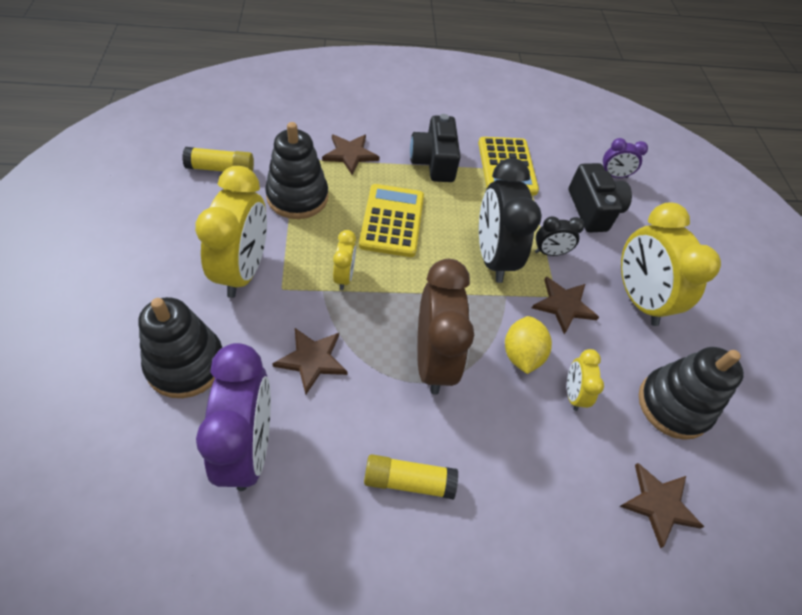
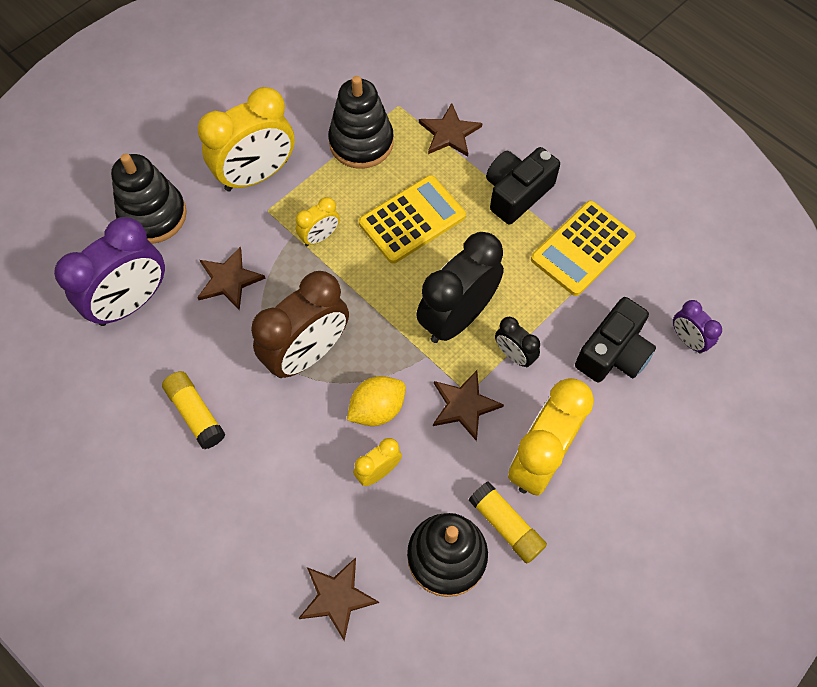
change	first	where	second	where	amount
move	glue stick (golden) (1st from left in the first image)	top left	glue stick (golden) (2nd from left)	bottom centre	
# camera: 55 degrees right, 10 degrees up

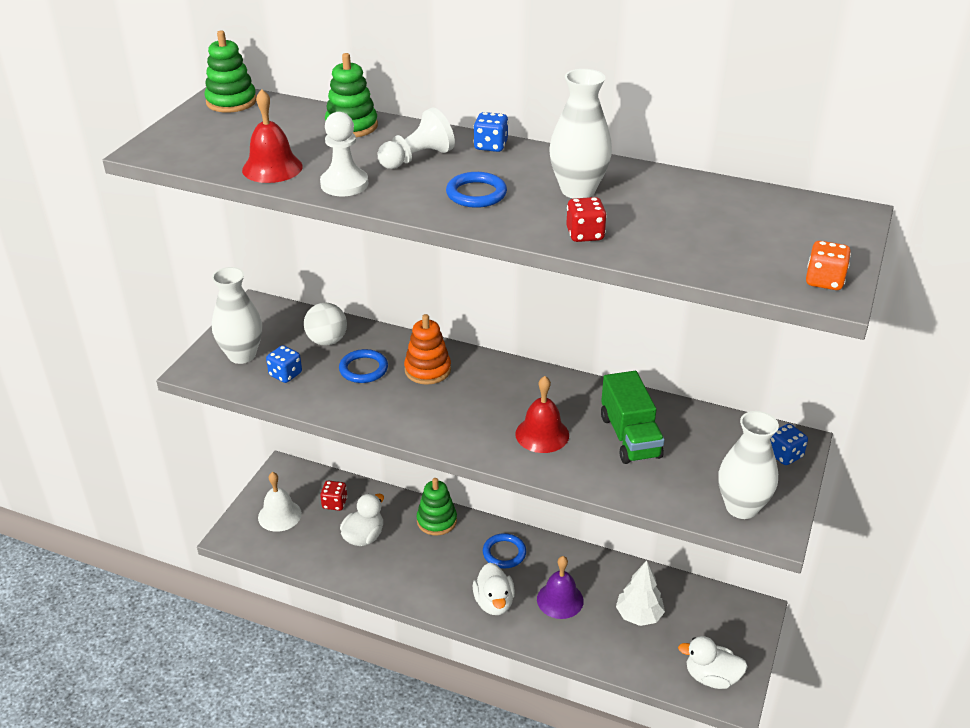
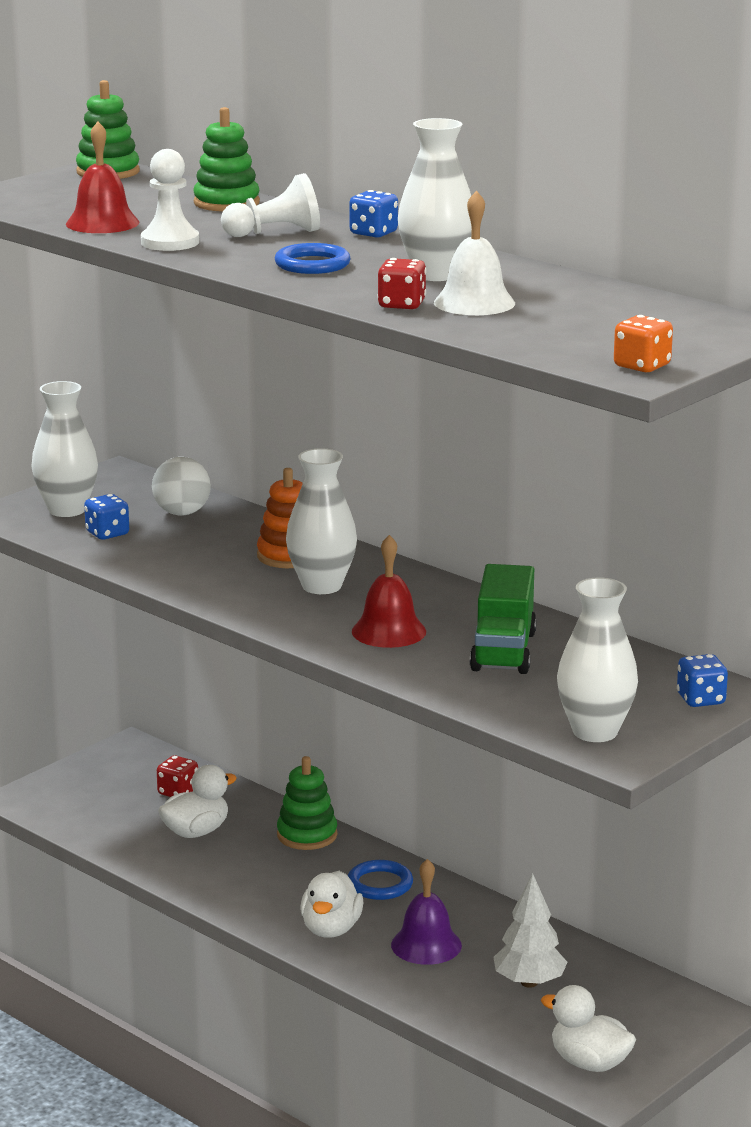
change	first	where	second	where	amount
move	school bell (pure white)	bottom left		top centre	
delete	torus (blue) (1st from left)	centre			
insert			tall vase (pure white) (2nd from left)	centre	
# camera: 20 degrees right, 15 degrees down

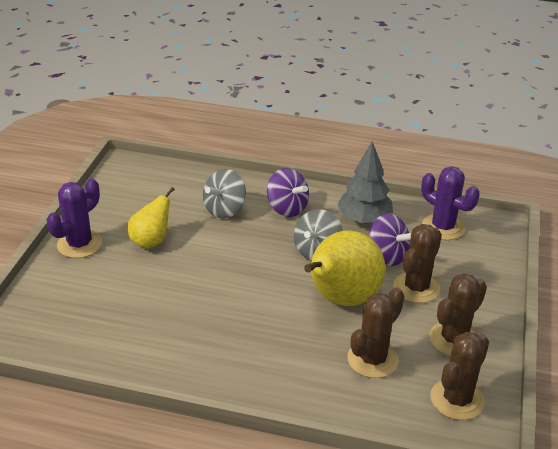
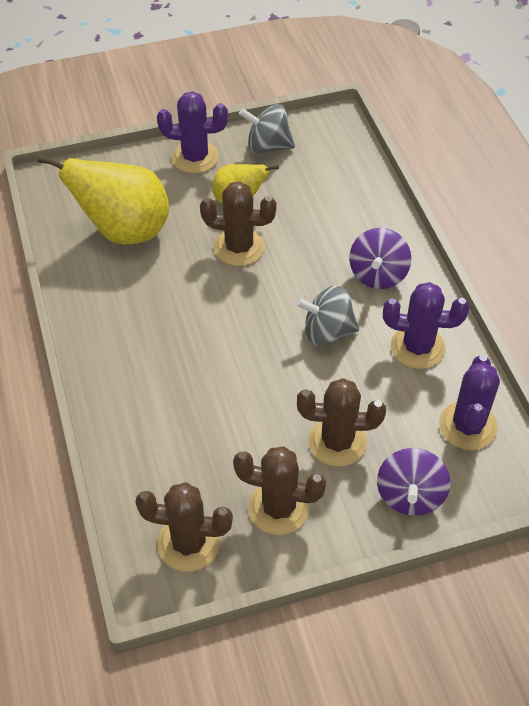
change	first	where	second	where	amount
move	spinning top (grey) (1st from left)	centre		top centre	
move	toy pear (golden) (2nd from left in the first image)	centre	toy pear (golden) (1st from left)	top left	
replace	toy tree (grey)	centre	cactus (violet) (2nd from left)	middle right	
move	cactus (dark brown) (1st from left in the first image)	bottom right	cactus (dark brown) (2nd from left)	top centre	
move	spinning top (violet) (2nd from left)	middle right		bottom right	
# camera: 60 degrees right, 15 degrees up

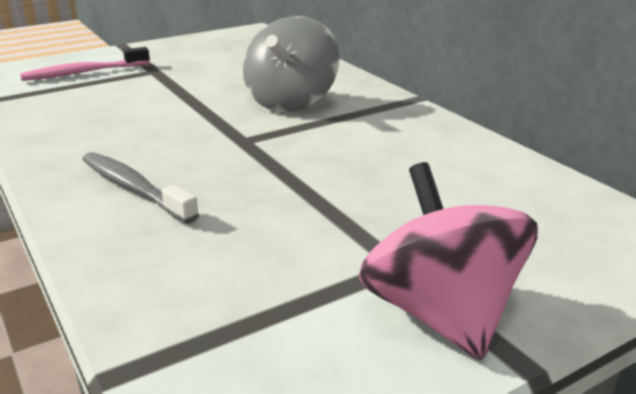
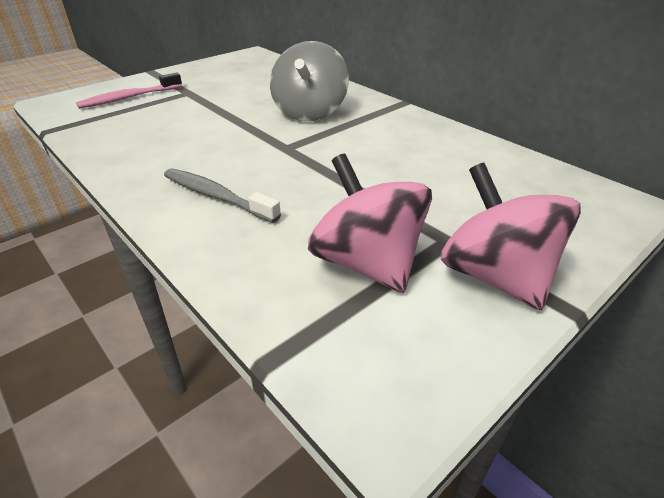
change	first	where	second	where	amount
insert			spinning top (rose-pink) (1st from left)	centre	
# camera: 10 degrees left, 10 degrees up

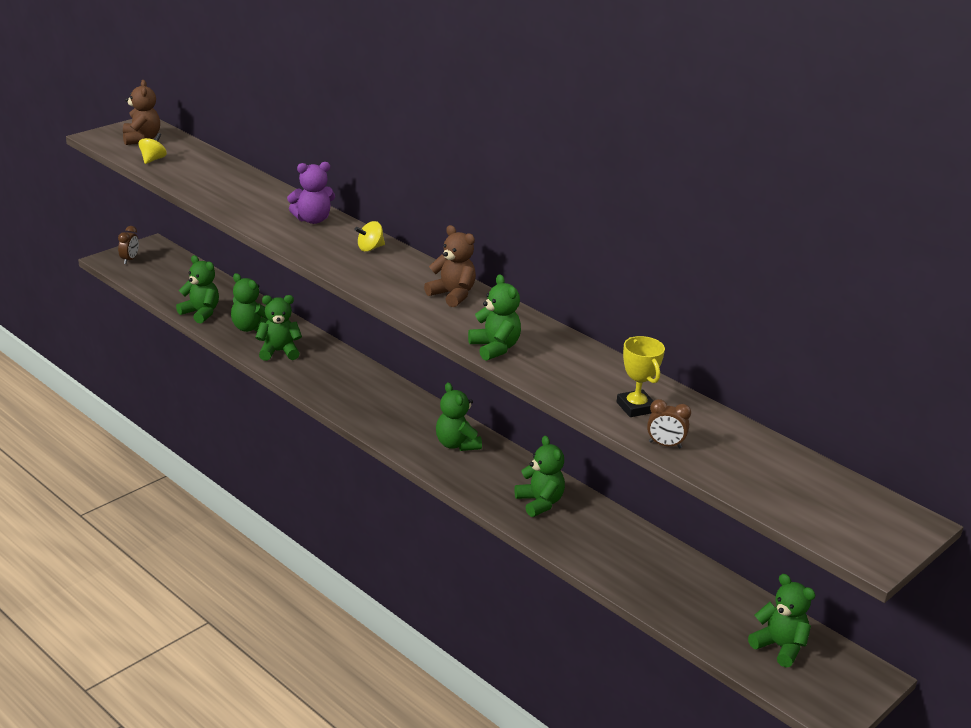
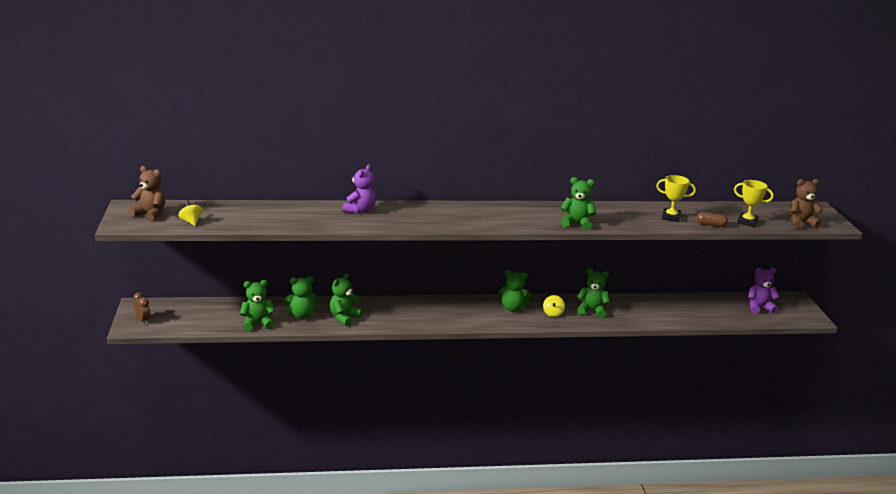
change	first	where	second	where	amount
move	spinning top (golden) (2nd from left)	top centre		centre	
move	teddy (dark brown) (2nd from left)	centre		middle right	
replace	alarm clock (dark brown) (2nd from left)	middle right	pill shape (dark brown)	middle right	
recolor	teddy (green) (7th from left)	bottom right	teddy (violet) (2nd from left)	middle right	
insert			trophy (golden) (2nd from left)	middle right	
# camera: 50 degrees left, 5 degrees down

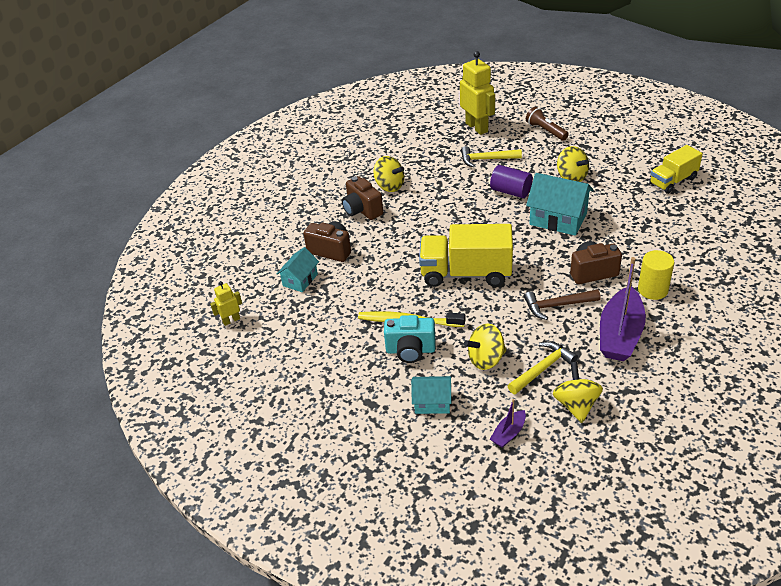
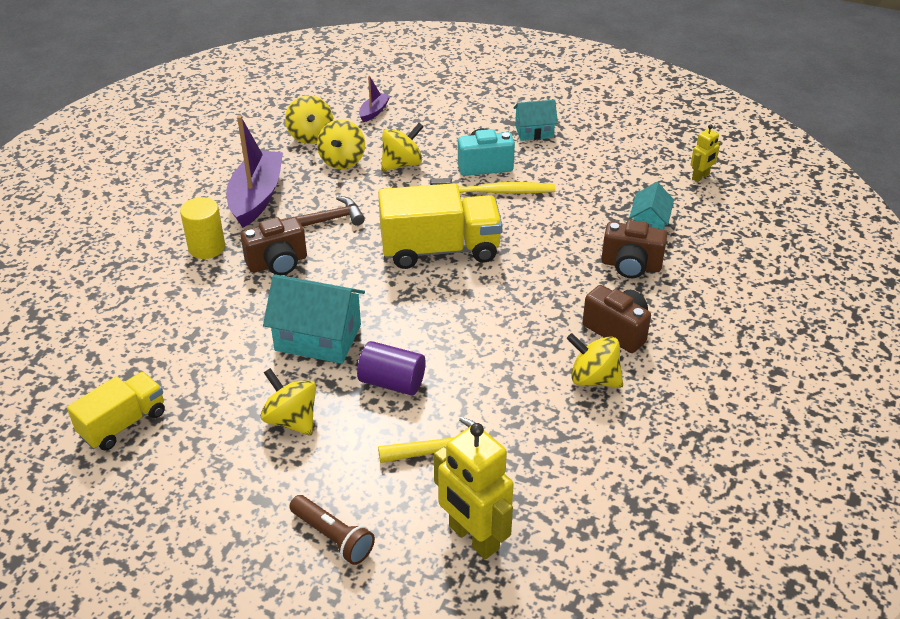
change	first	where	second	where	amount
move	house (teal) (2nd from left)	bottom centre		top centre	
replace	claw hammer (golden) (2nd from left)	middle right	spinning top (golden) (3rd from left)	top centre	
# camera: 165 degrees right, 0 degrees up

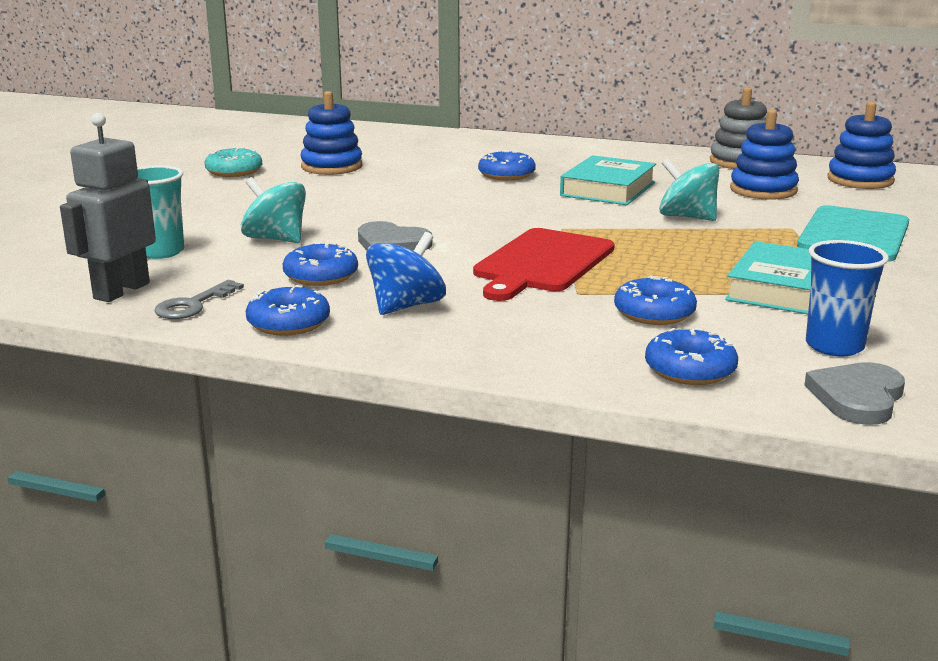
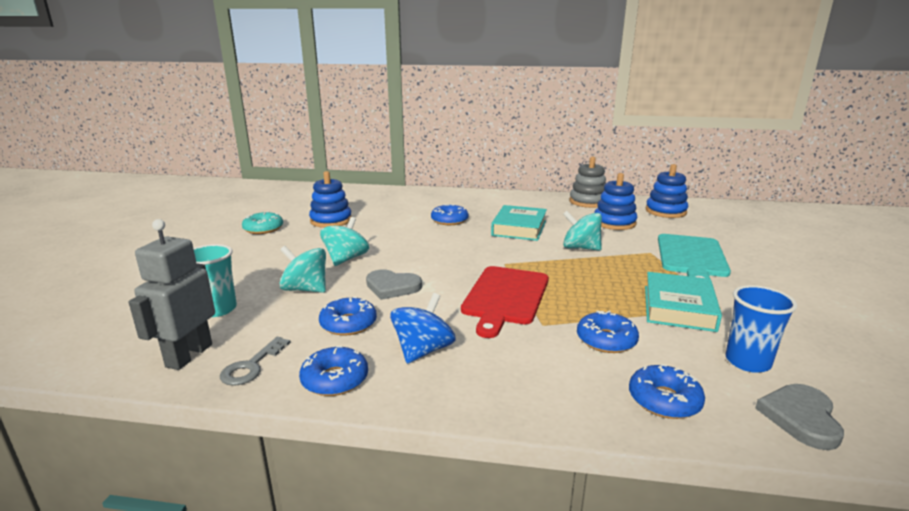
change	first	where	second	where	amount
insert			spinning top (teal) (2nd from left)	centre	
# camera: 10 degrees left, 0 degrees up

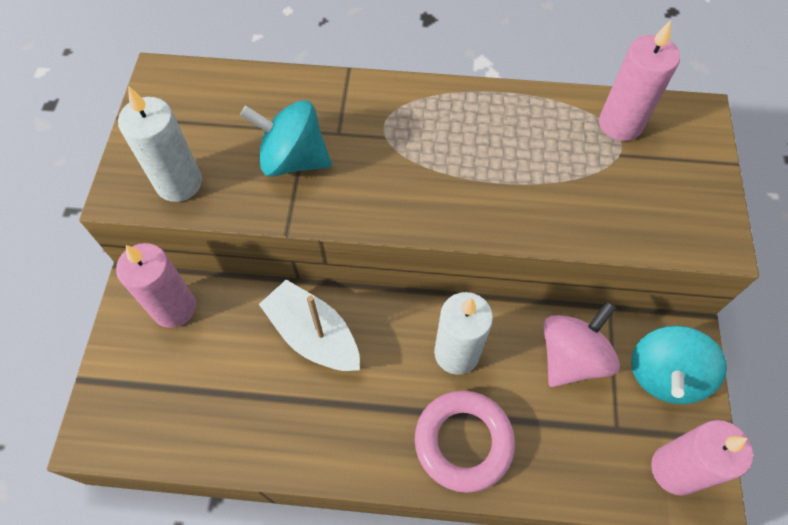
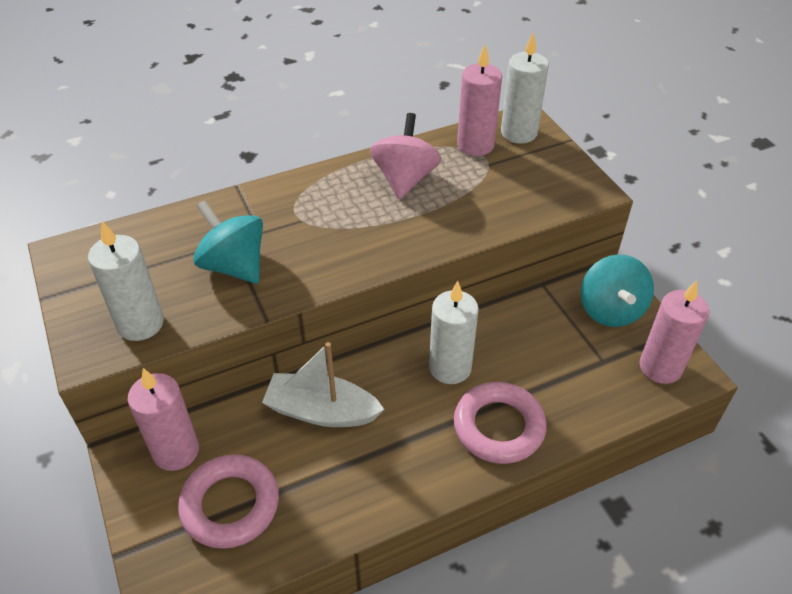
change	first	where	second	where	amount
rotate	spinning top (teal) (1st from left)	top centre		middle left	60 degrees clockwise
move	spinning top (rose-pink)	middle right		top centre	
insert			torus (rose-pink) (1st from left)	bottom left	
insert			candle (pure white) (3rd from left)	top centre	
# camera: 30 degrees left, 15 degrees down

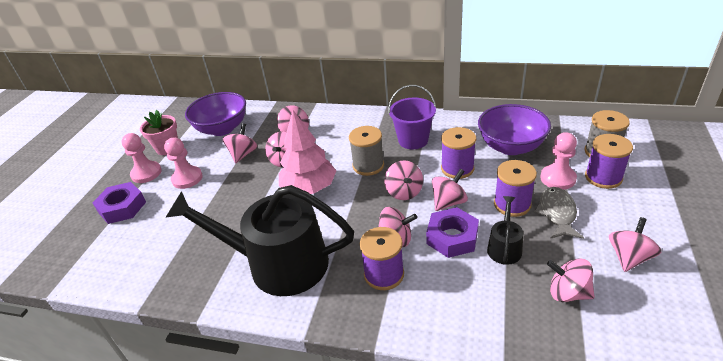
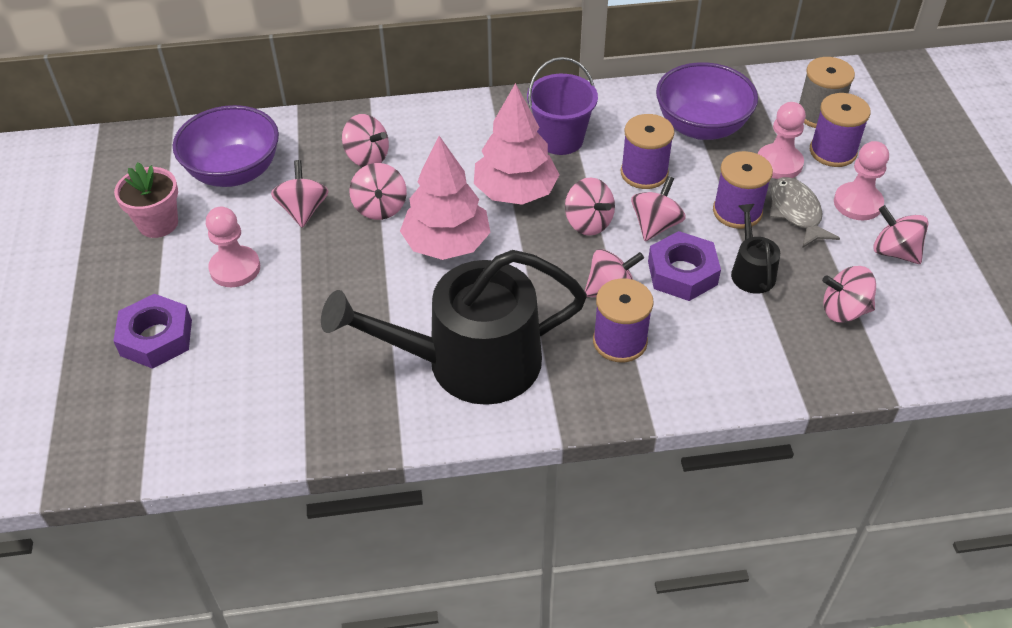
change	first	where	second	where	amount
move	pawn (rose-pink) (1st from left in the first image)	middle left	pawn (rose-pink) (3rd from left)	top right	
replace	spool (grey) (1st from left)	centre	toy tree (rose-pink) (2nd from left)	top centre	
rotate	spinning top (rose-pink) (8th from left)	bottom right		middle right	60 degrees counterclockwise
# camera: 25 degrees left, 10 degrees up

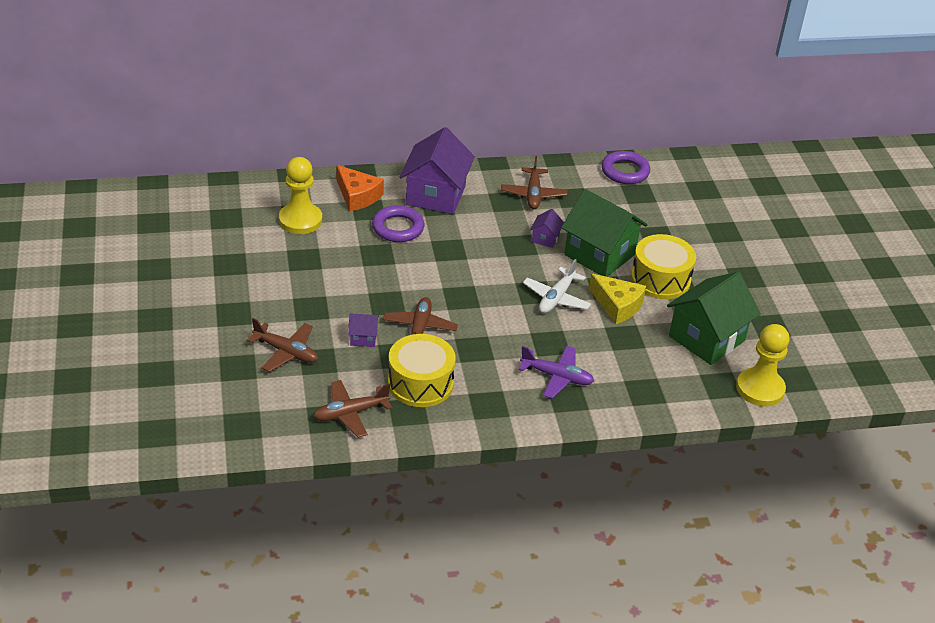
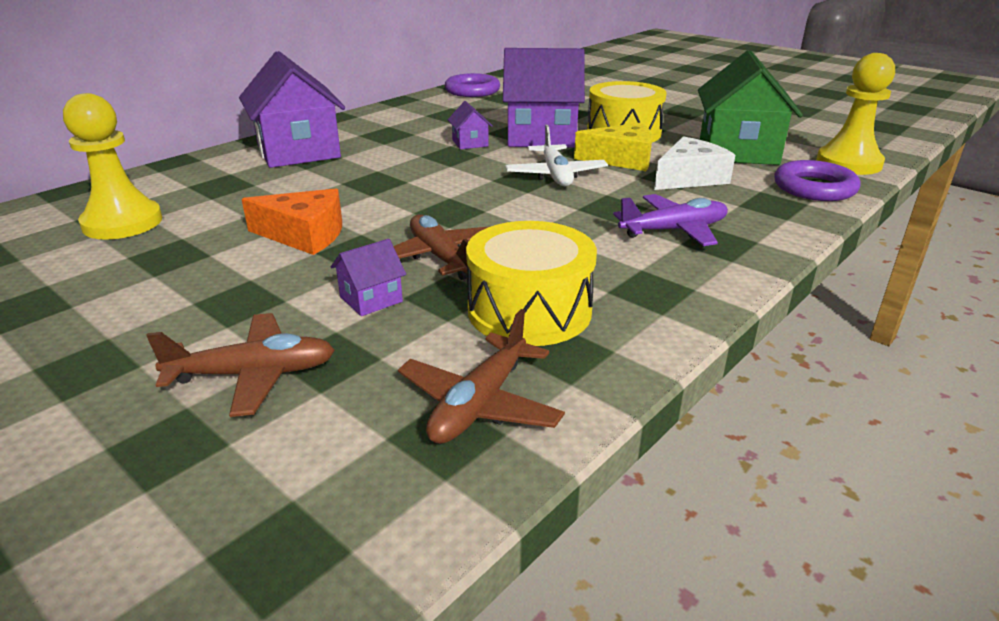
change	first	where	second	where	amount
move	piece of cheese (orange-coloured)	top centre		middle left	
move	torus (violet) (1st from left in the first image)	centre	torus (violet) (2nd from left)	top right	
delete	aeroplane (dark brown) (4th from left)	top centre			
recolor	house (green) (1st from left)	centre	house (violet) (4th from left)	top centre	
insert			piece of cheese (pure white)	top right	
# camera: 35 degrees left, 10 degrees down

